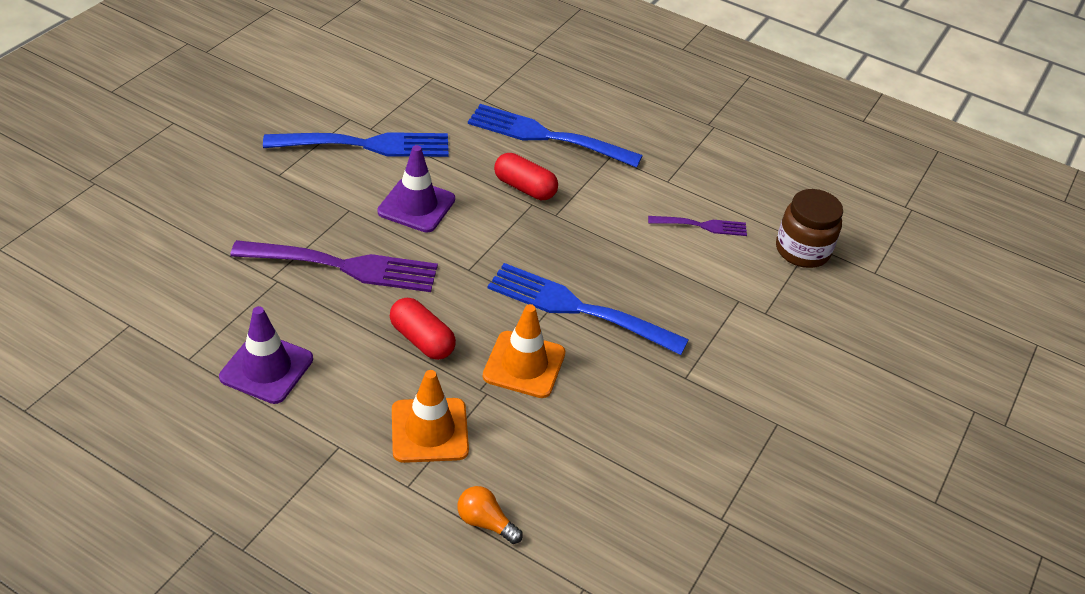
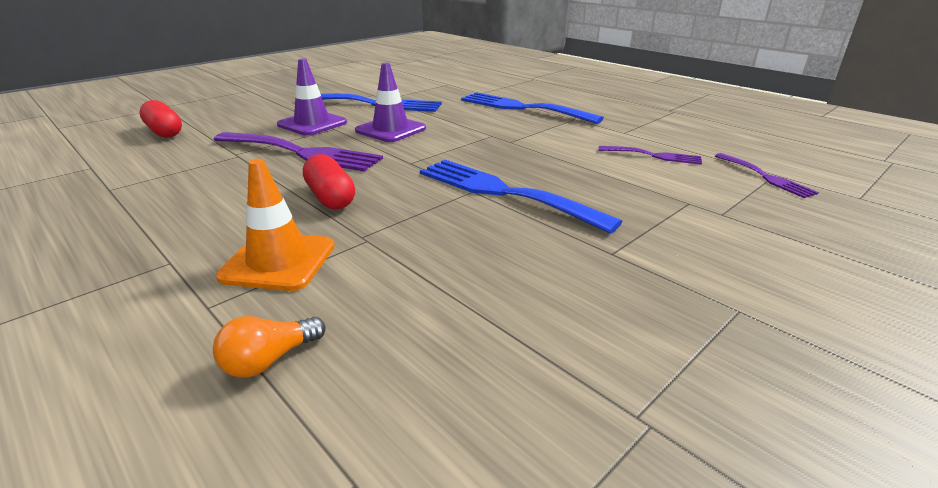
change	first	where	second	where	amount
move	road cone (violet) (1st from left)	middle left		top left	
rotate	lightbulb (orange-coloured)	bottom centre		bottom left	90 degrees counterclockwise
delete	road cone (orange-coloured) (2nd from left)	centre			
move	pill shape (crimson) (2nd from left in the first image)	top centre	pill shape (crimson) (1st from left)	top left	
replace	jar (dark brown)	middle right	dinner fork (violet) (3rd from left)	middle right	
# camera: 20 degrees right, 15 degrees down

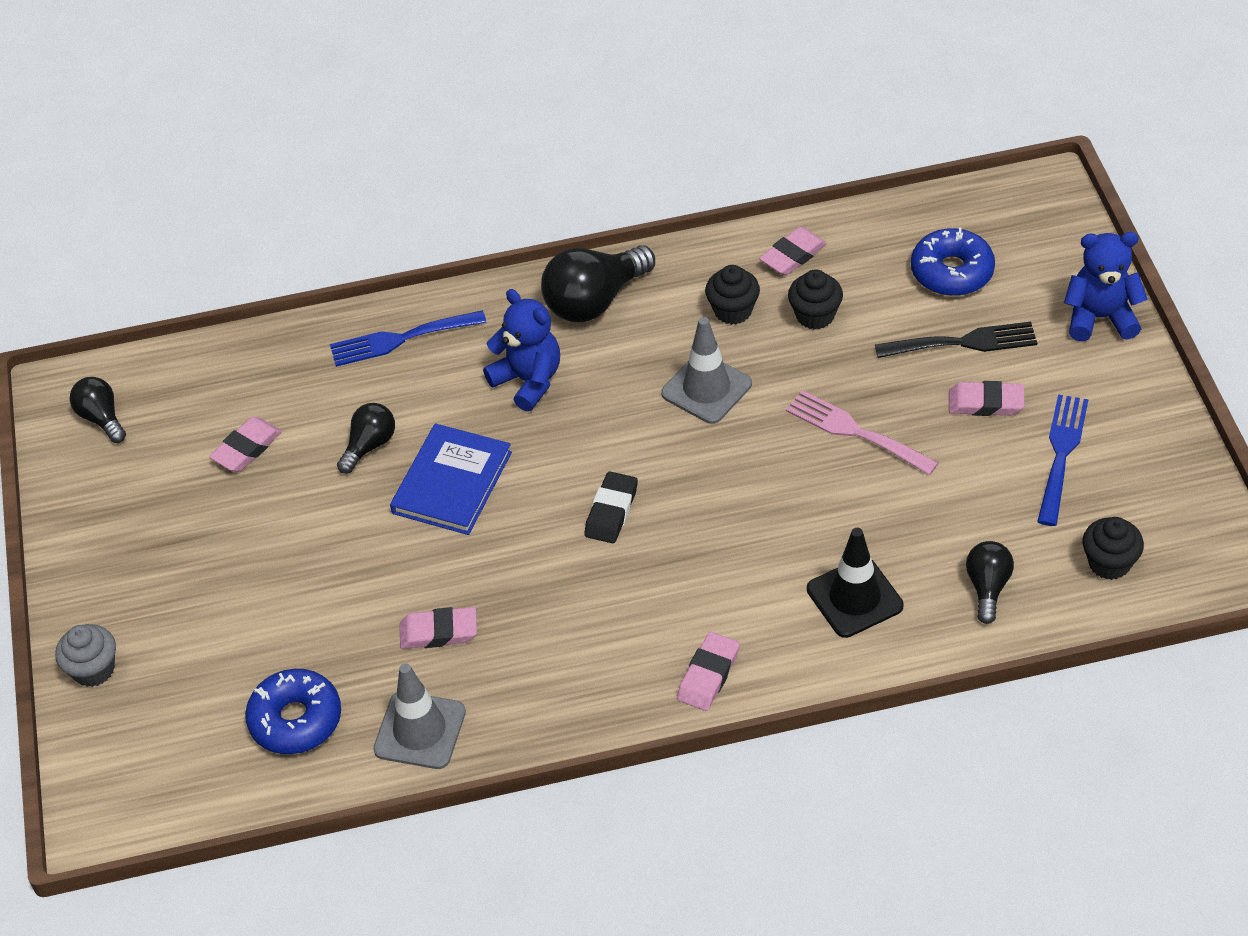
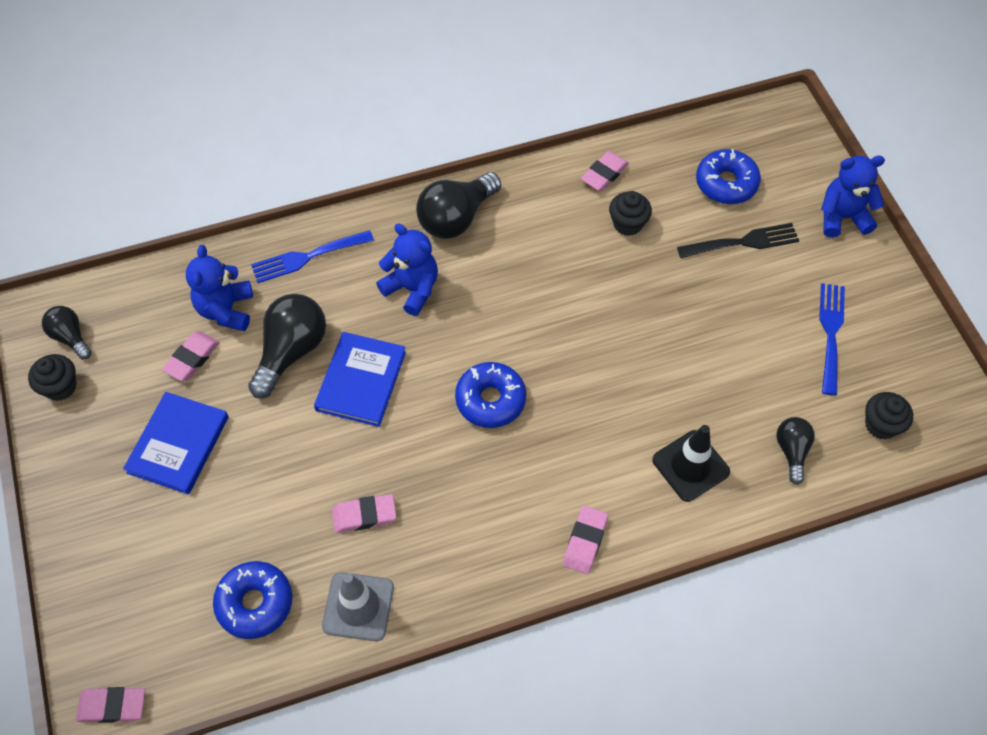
change	first	where	second	where	amount
delete	muffin (grey)	bottom left			
resize	lightbulb (ebony) (2nd from left)	middle left		middle left	x1.74
replace	eraser (ebony)	centre	glazed donut (blue) (2nd from left)	centre	
delete	road cone (grey) (2nd from left)	centre			
move	muffin (ebony) (1st from left)	top centre		middle left	
delete	dinner fork (rose-pink)	middle right			
move	eraser (rose-pink) (5th from left in the first image)	middle right	eraser (rose-pink) (1st from left)	bottom left	
insert			hardback (blue) (1st from left)	middle left	
insert			teddy (blue) (1st from left)	middle left	
# camera: 10 degrees left, 10 degrees up

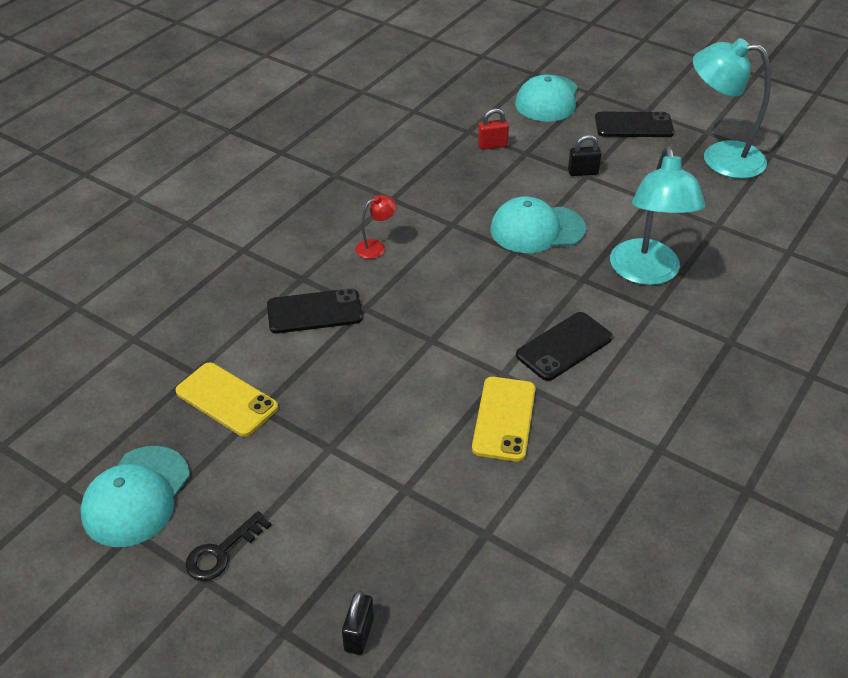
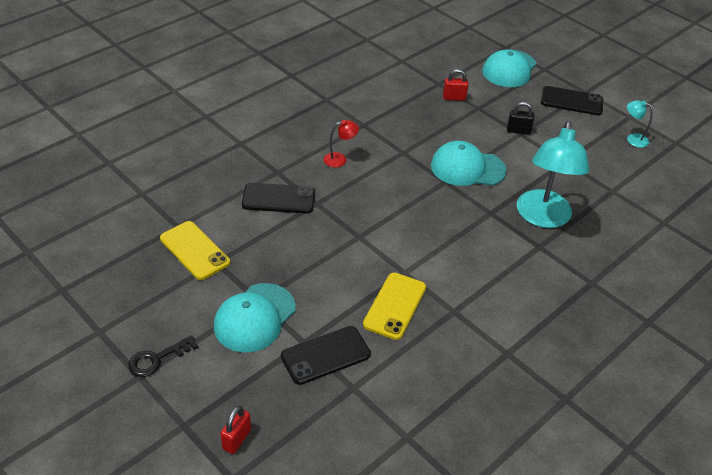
change	first	where	second	where	amount
move	baseball cap (teal) (1st from left)	bottom left		bottom centre	
recolor	lock (ebony) (1st from left)	bottom centre	lock (crimson) (1st from left)	bottom left	
move	smartphone (ebony) (2nd from left)	centre		bottom centre	
resize	desk lamp (teal) (2nd from left)	top right		top right	x0.44
# camera: 10 degrees right, 0 degrees up

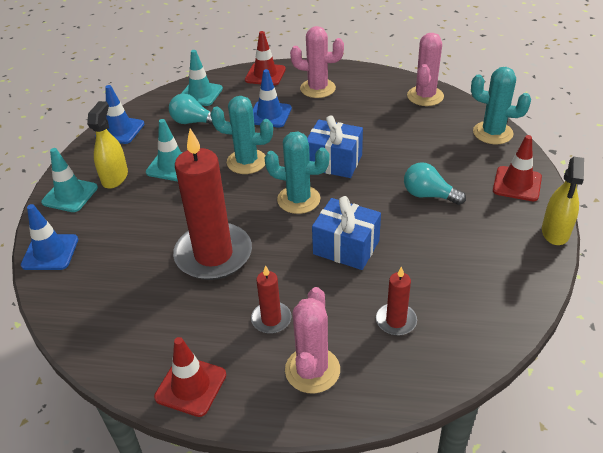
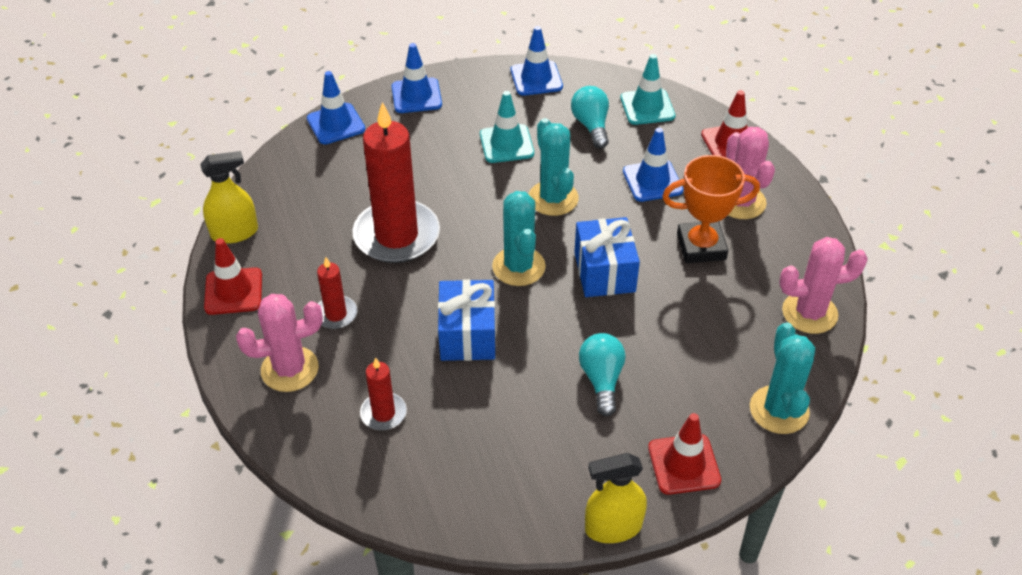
change	first	where	second	where	amount
recolor	road cone (teal) (1st from left)	middle left	road cone (blue) (2nd from left)	top centre	
move	spray cleaner (golden) (1st from left)	top left		middle left	
insert			trophy (orange-coloured)	middle right	
# camera: 60 degrees right, 5 degrees up

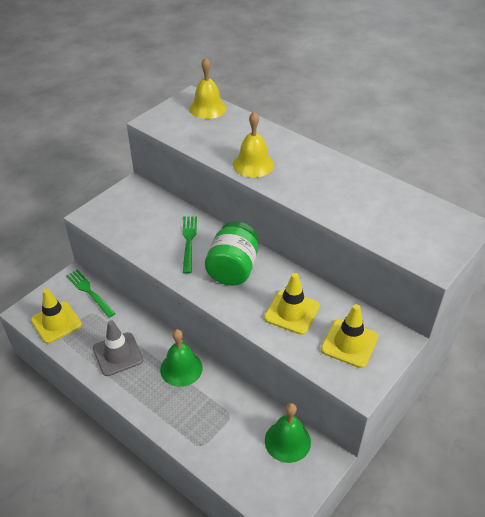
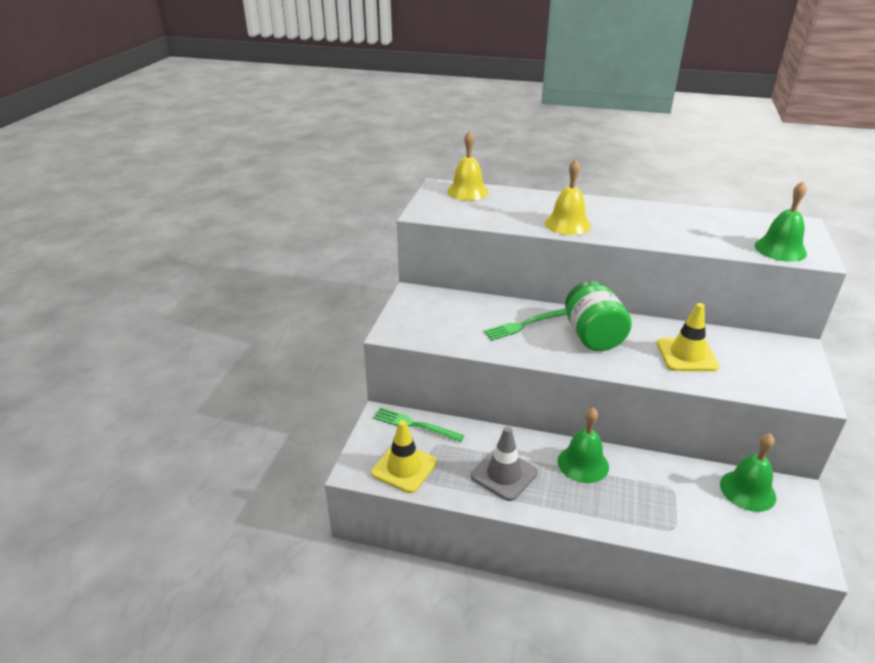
change	first	where	second	where	amount
rotate	dinner fork (green) (2nd from left)	centre		centre	90 degrees counterclockwise
delete	road cone (golden) (3rd from left)	middle right			
insert			school bell (green) (3rd from left)	middle right	
# camera: 25 degrees left, 10 degrees down

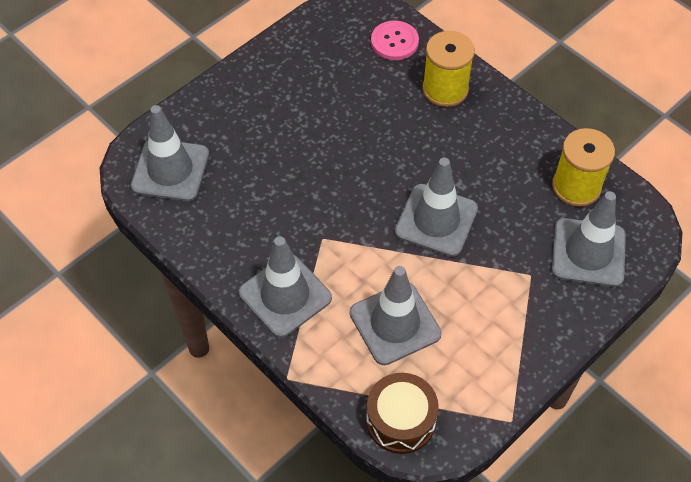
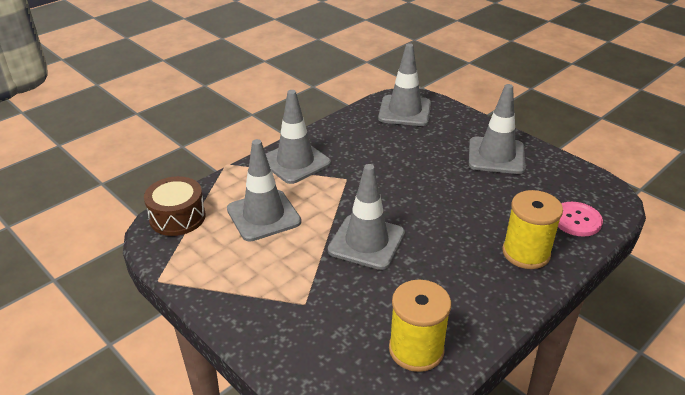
change	first	where	second	where	amount
move	road cone (grey) (5th from left)	middle right		top right	
# camera: 90 degrees right, 20 degrees down

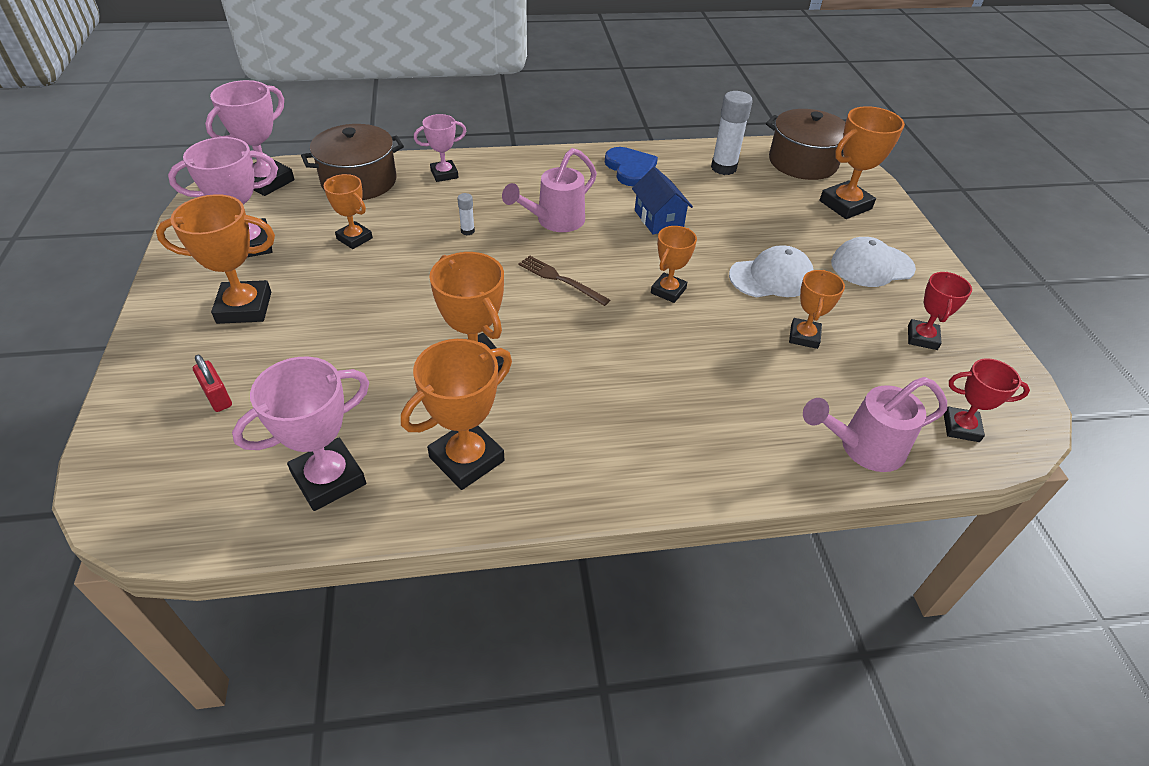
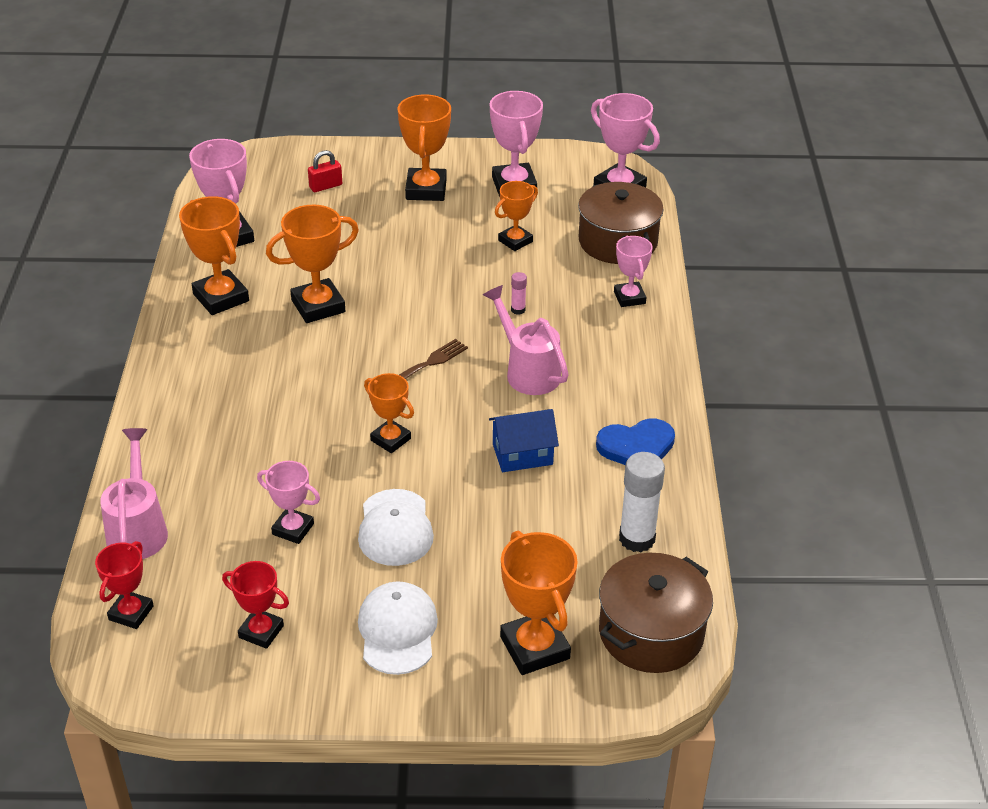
change	first	where	second	where	amount
recolor	glue stick (pure white) (1st from left)	top centre	glue stick (rose-pink)	centre	
recolor	trophy (orange-coloured) (6th from left)	middle right	trophy (rose-pink) (2nd from left)	middle left	
# camera: 100 degrees right, 5 degrees down

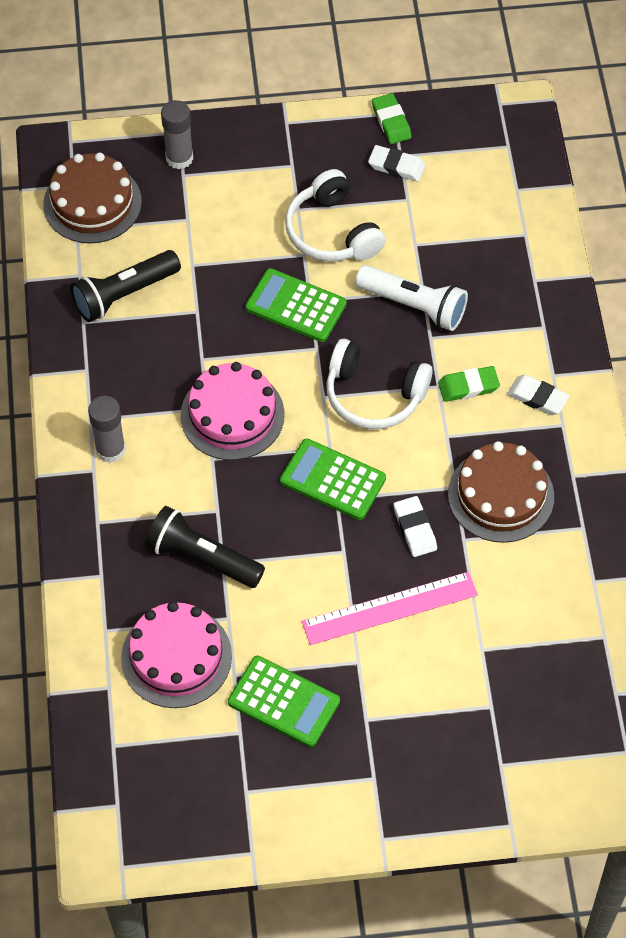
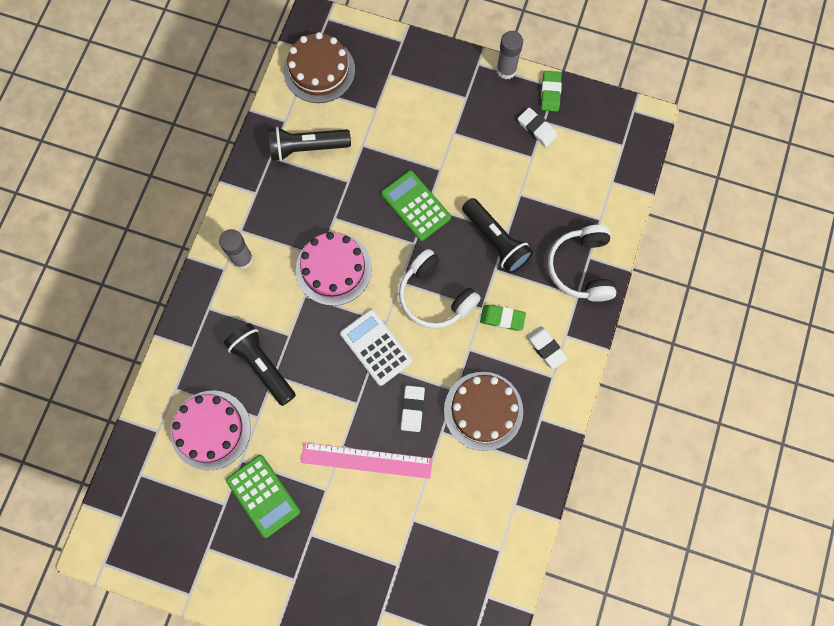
change	first	where	second	where	amount
move	glue stick (grey) (2nd from left)	top left		top centre	
recolor	adding machine (green) (3rd from left)	centre	adding machine (pure white)	centre	
move	over-ear headphones (pure white) (1st from left in the first image)	top centre	over-ear headphones (pure white) (2nd from left)	middle right	
recolor	pocket torch (pure white)	top centre	pocket torch (ebony) (3rd from left)	centre	
# camera: 25 degrees right, 15 degrees up

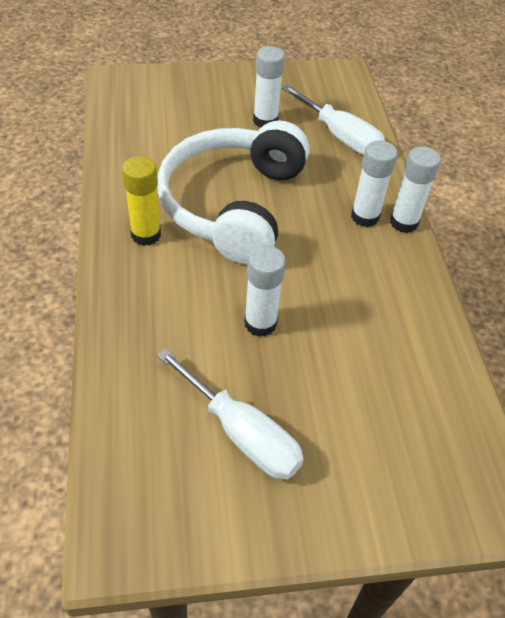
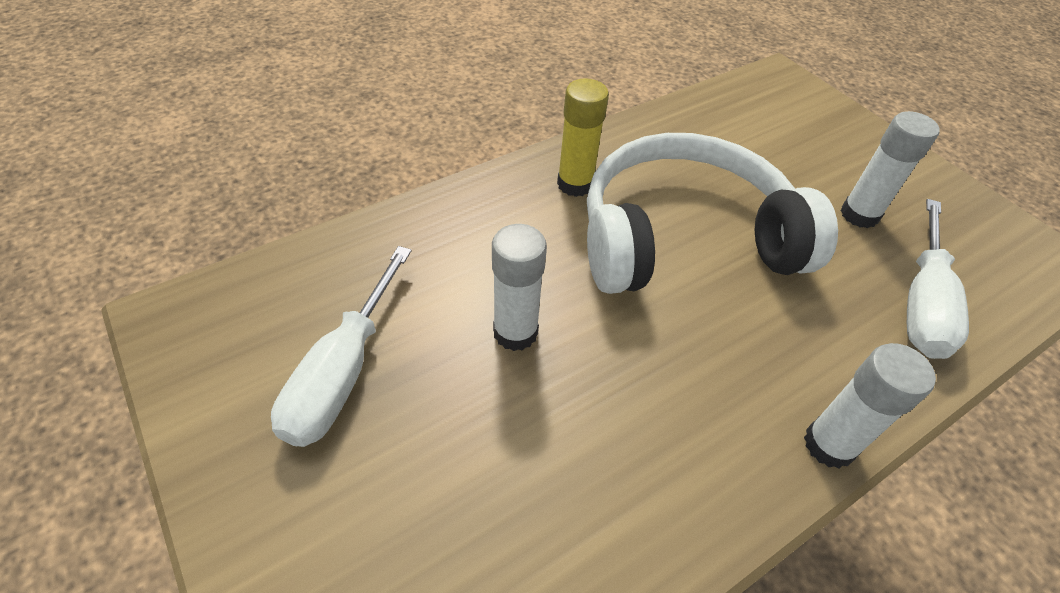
change	first	where	second	where	amount
delete	glue stick (pure white) (3rd from left)	top right			
# camera: 65 degrees right, 0 degrees up

